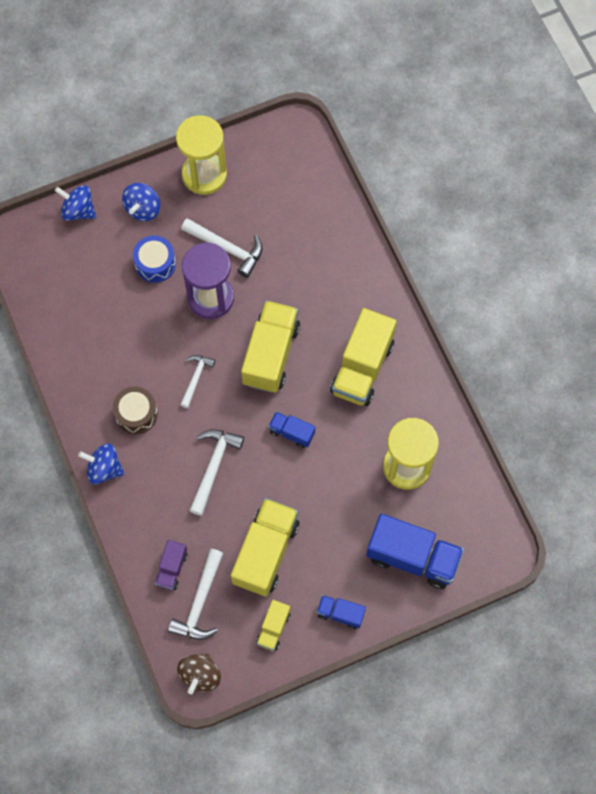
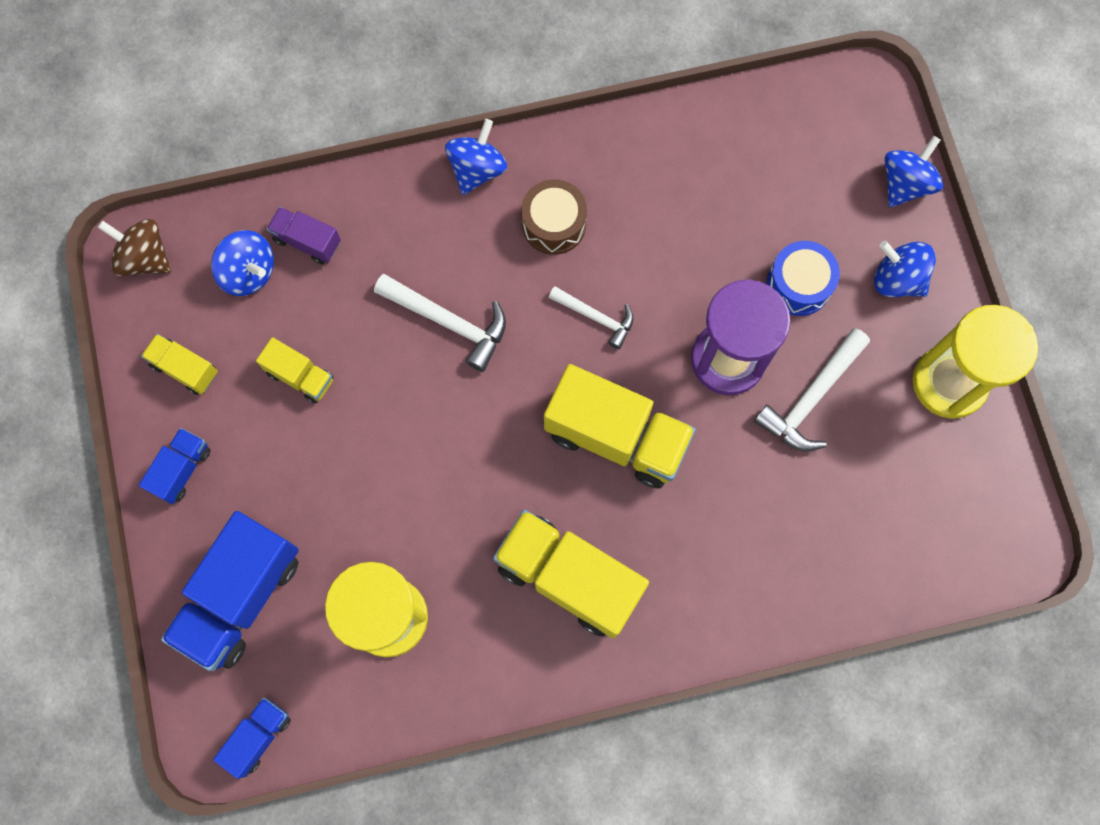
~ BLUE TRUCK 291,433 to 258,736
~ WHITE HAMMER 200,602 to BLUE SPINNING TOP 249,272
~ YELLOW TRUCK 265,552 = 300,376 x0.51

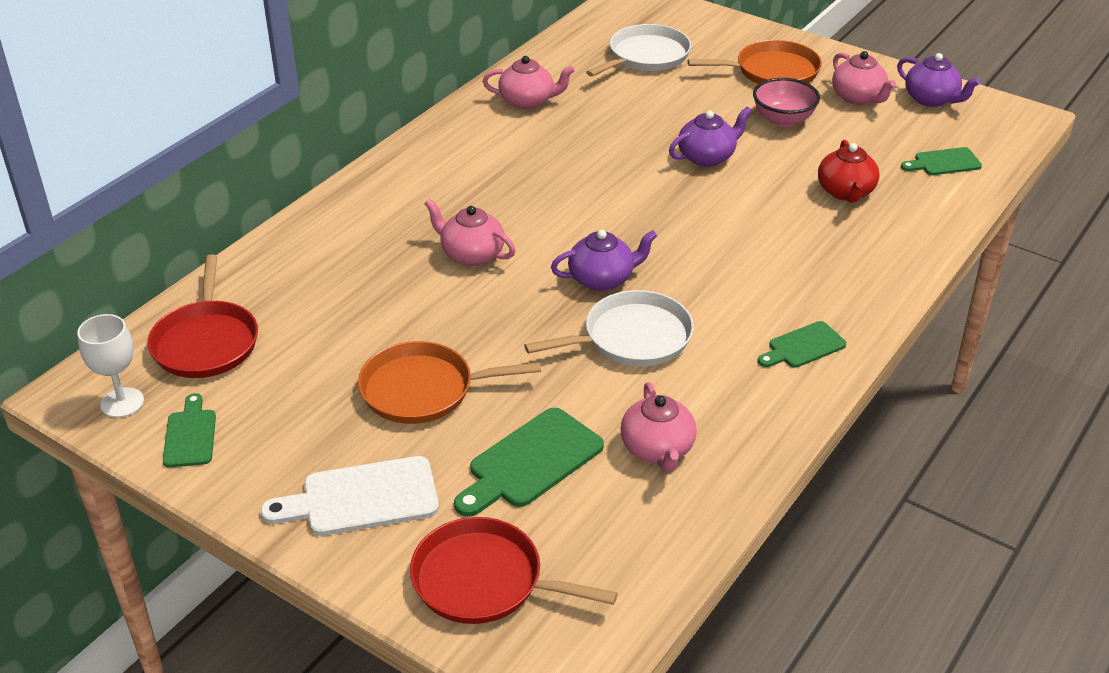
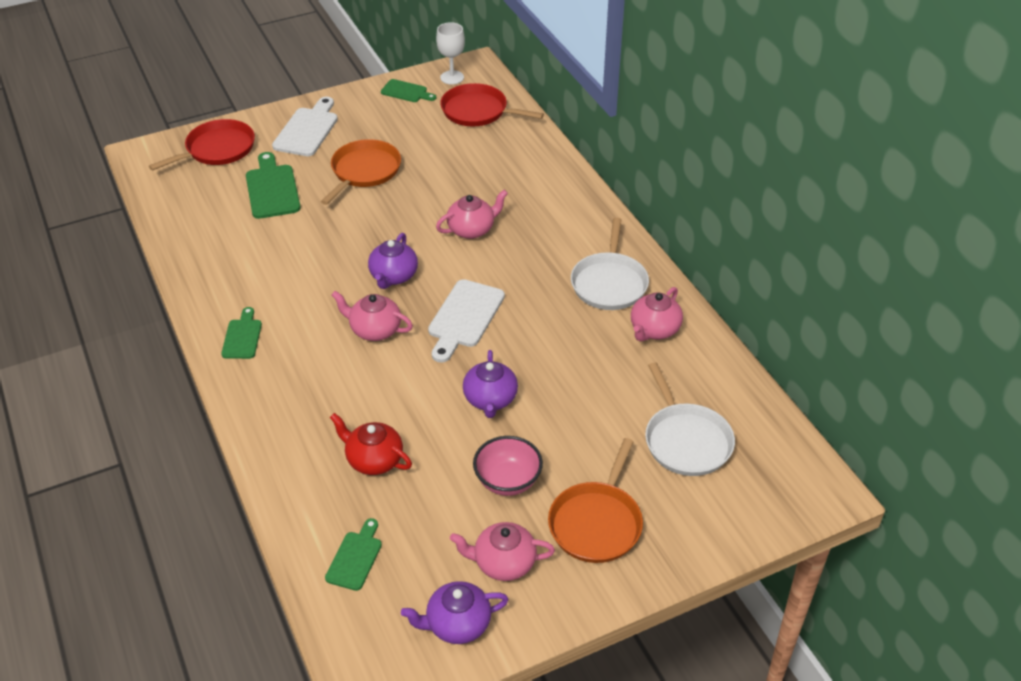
+ WHITE CUTTING BOARD 464,317
~ WHITE PAN 632,338 to 609,283
~ PINK TEAPOT 657,449 to 374,330

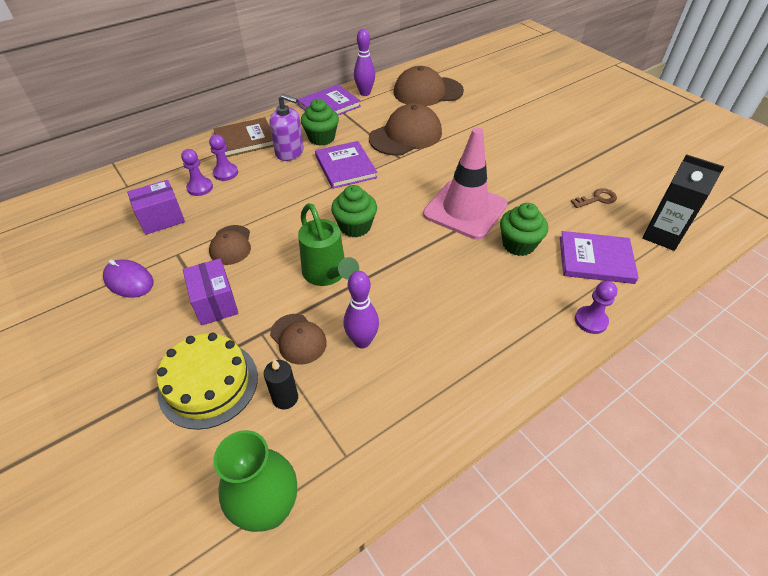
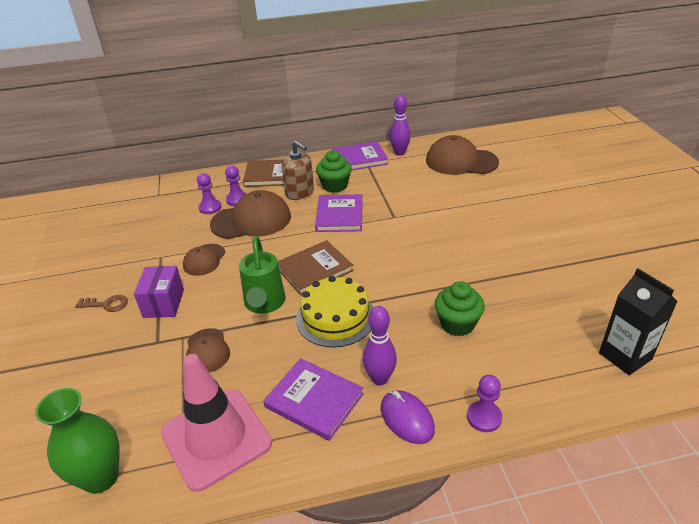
- PURPLE BOX 162,219
- BLACK CANDLE 285,398
~ PURPLE MOUSE 129,281 to 407,419
~ YELLOW CAKE 208,383 to 335,317
~ PURPLE BOWLING PIN 362,341 to 380,379
~ BROWN CAP 406,135 to 251,220
~ PINK TRAFFIC CONE 465,209 to 216,438
~ PURPLE BOOK 595,260 to 314,400
~ BROWN KEY 597,199 to 107,304
~ GREEN CUPCAKE 355,226 to BROWN BOOK 314,269
~ PURPLE SOAP DISPENSER 290,152 to BROWN SOAP DISPENSER 300,193

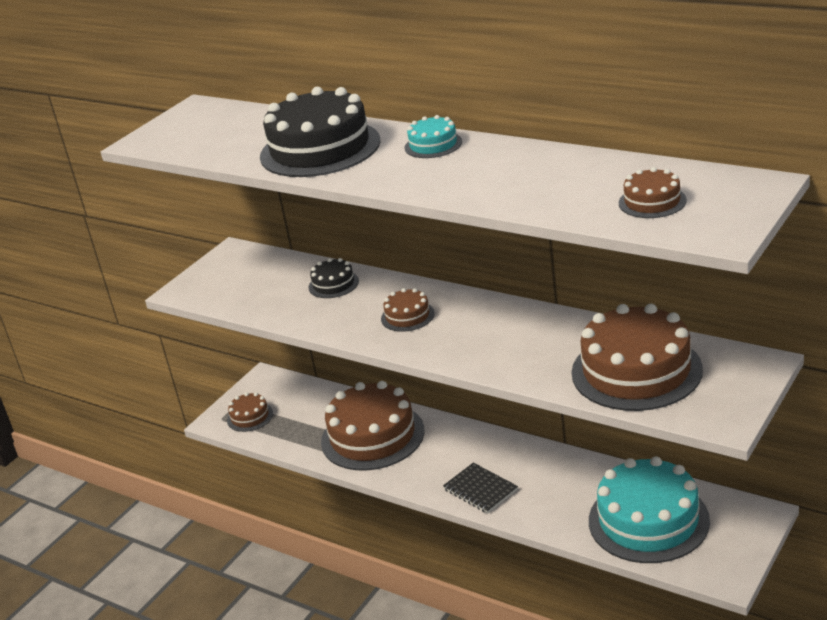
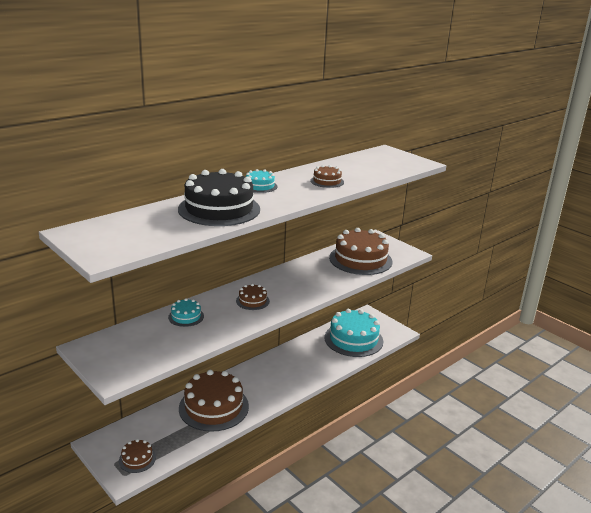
- BLACK NOTEBOOK 480,490
~ BROWN CAKE 652,201 to 327,181
~ BLACK CAKE 333,284 to TURQUOISE CAKE 186,316

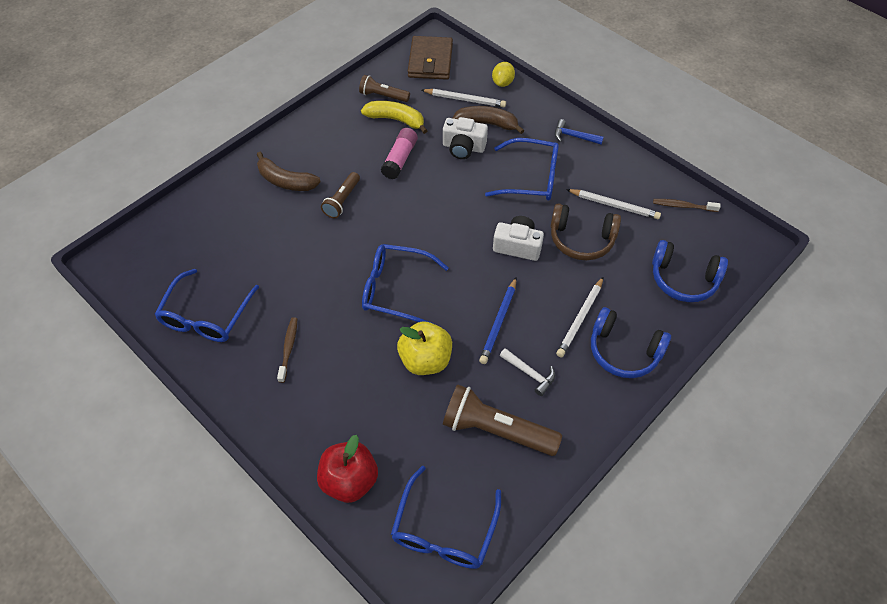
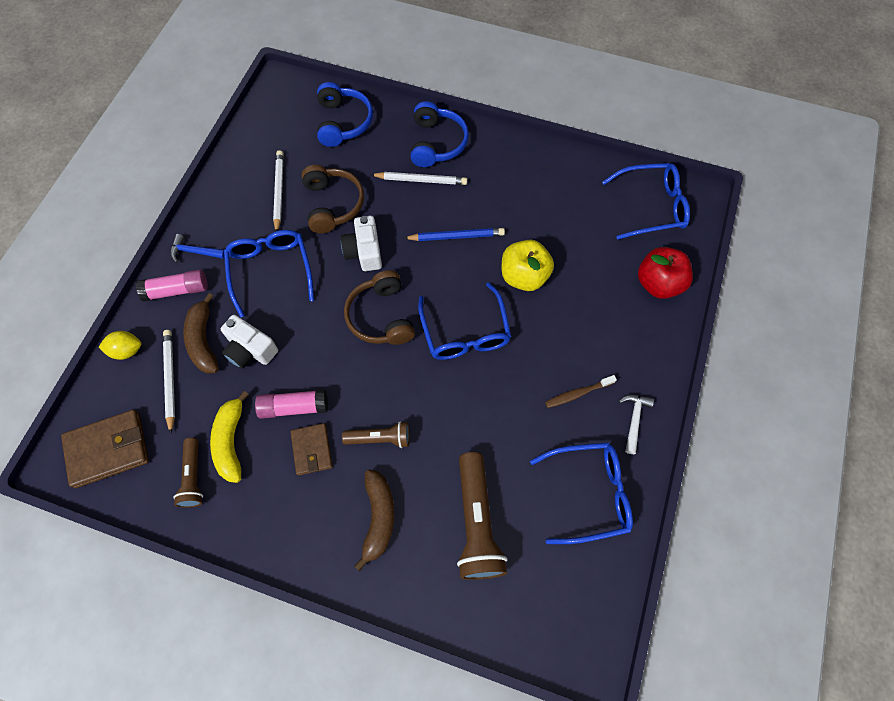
- BROWN TOOTHBRUSH 683,206
+ PINK GLUE STICK 177,290
+ BROWN WALLET 312,450
+ BROWN HEADPHONES 381,316
~ BROWN FLASHLIGHT 496,430 to 476,522
~ WHITE HAMMER 530,373 to 634,419
~ WHITE CAMERA 463,147 = 250,350 135 degrees clockwise
~ BLUE HAMMER 574,136 = 194,252 105 degrees clockwise

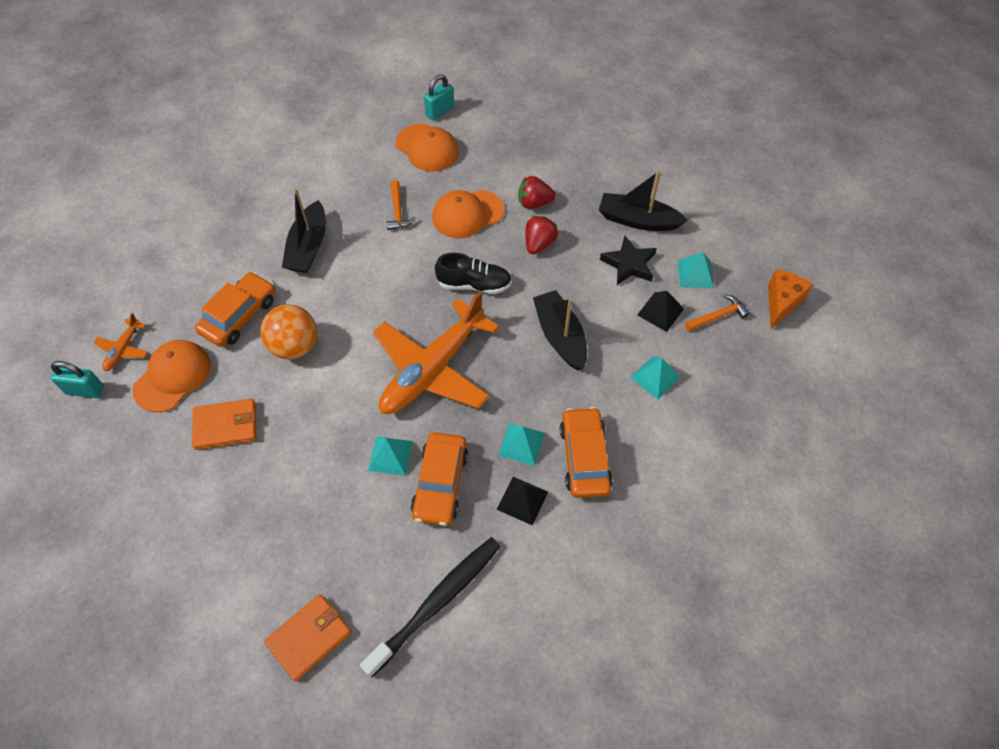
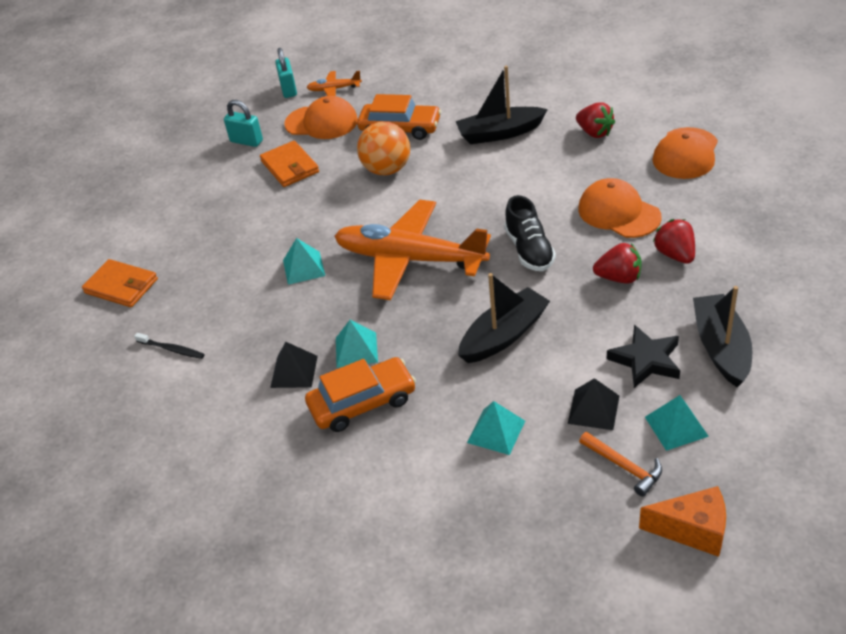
- ORANGE HAMMER 398,211
- ORANGE CAR 440,483
+ RED STRAWBERRY 594,132
~ TURQUOISE PADLOCK 440,111 to 246,141
~ BLACK TOOTHBRUSH 436,603 = 171,349 x0.46

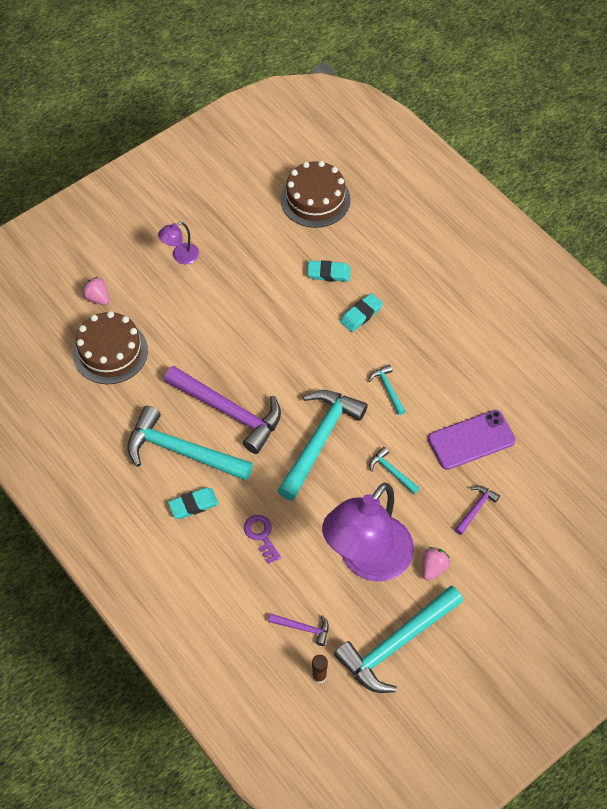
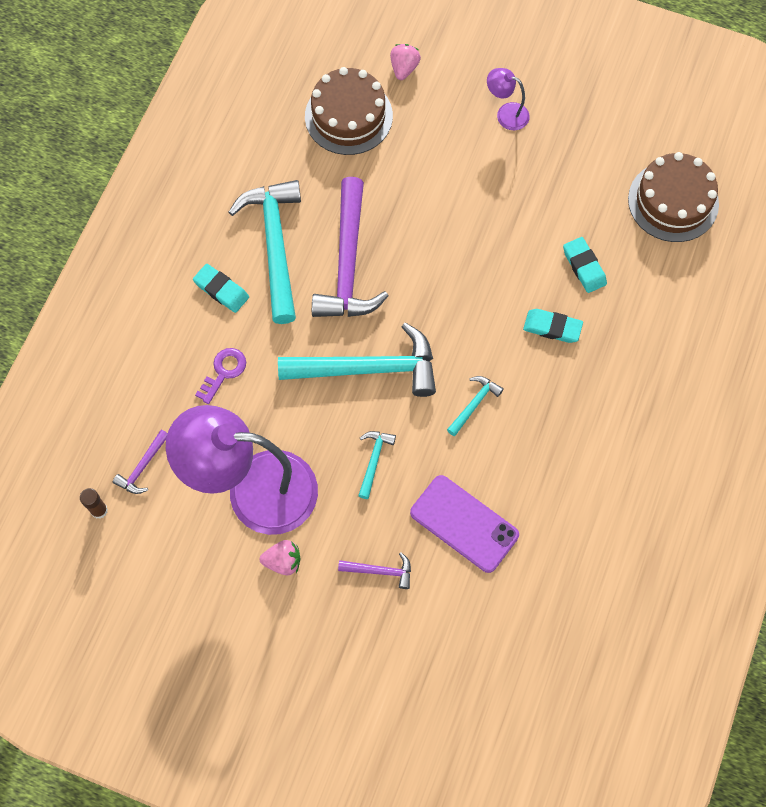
- TURQUOISE HAMMER 396,644
~ PURPLE HAMMER 302,628 = 143,467 45 degrees clockwise

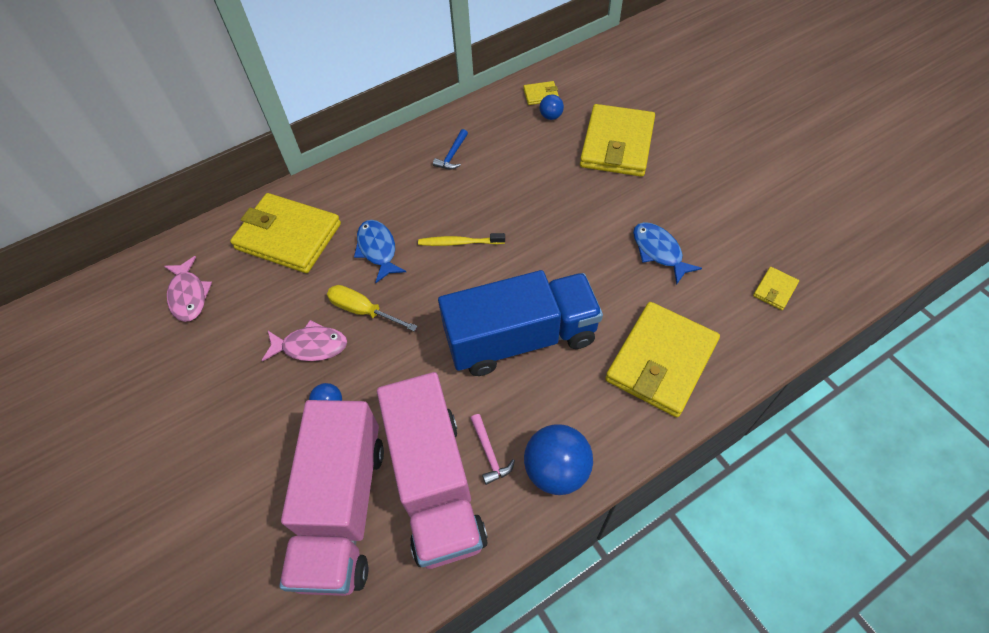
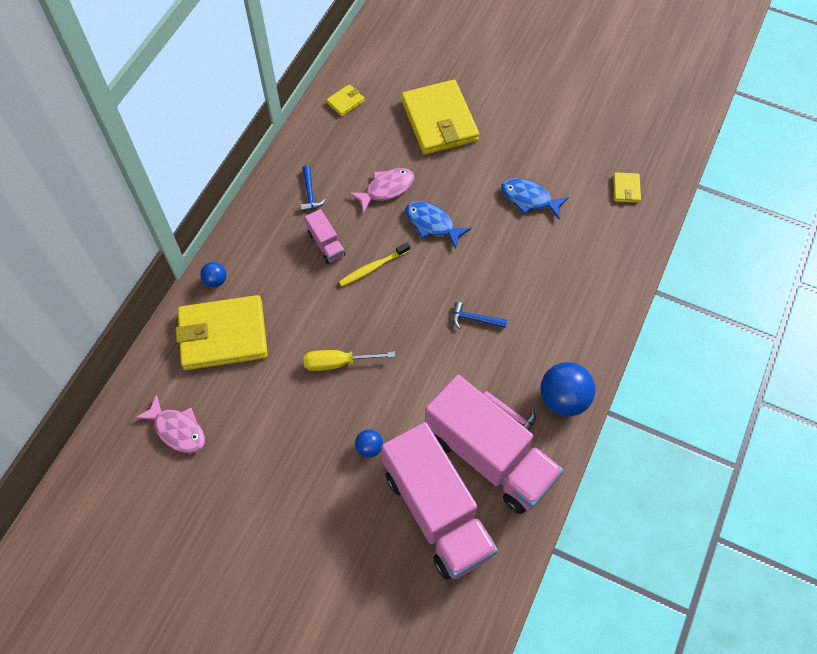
- YELLOW WALLET 661,361
+ PINK TRUCK 326,244
~ PINK FISH 311,346 to 386,189
~ BLUE FISH 378,250 to 432,224
~ BLUE BALL 551,116 to 215,280
~ BLUE TRUCK 521,338 to BLUE HAMMER 474,319

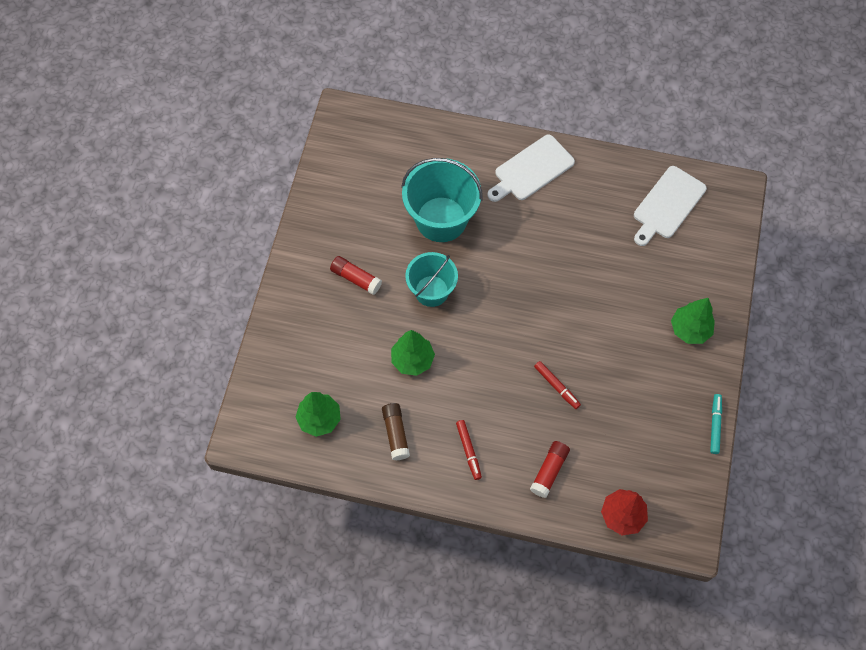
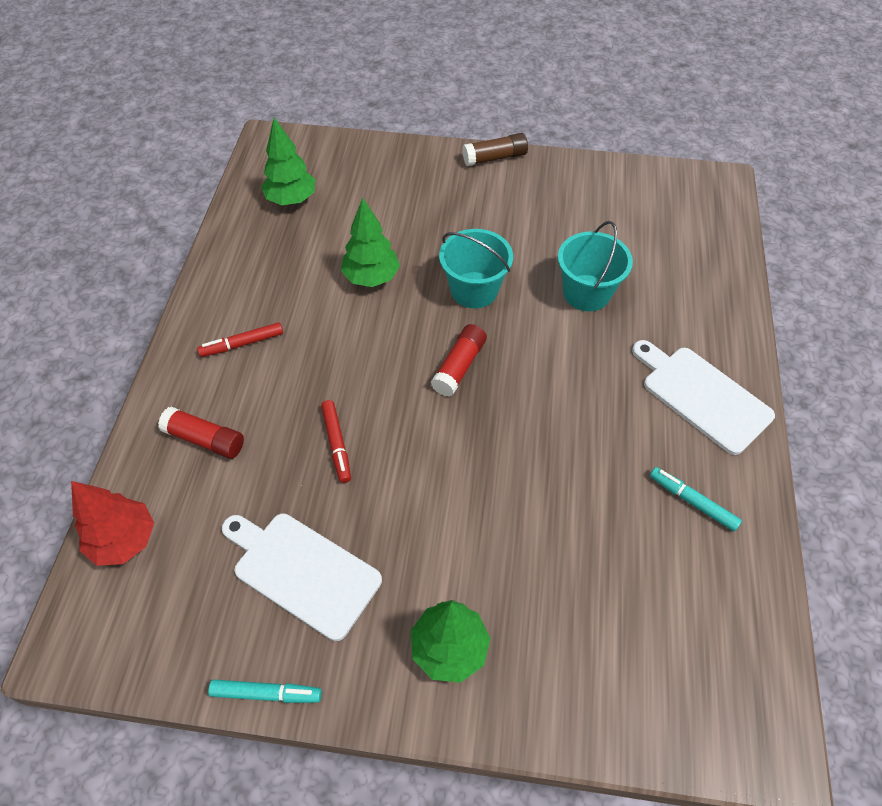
+ TURQUOISE MARKER 692,501
~ RED GLUE STICK 356,278 to 459,367
~ BROWN GLUE STICK 396,434 to 494,158
~ WHITE CUTTING BOARD 667,205 to 302,571
~ RED MARKER 556,386 = 337,444 60 degrees counterclockwise
~ TURQUOISE BUCKET 441,219 = 586,293 x0.65

